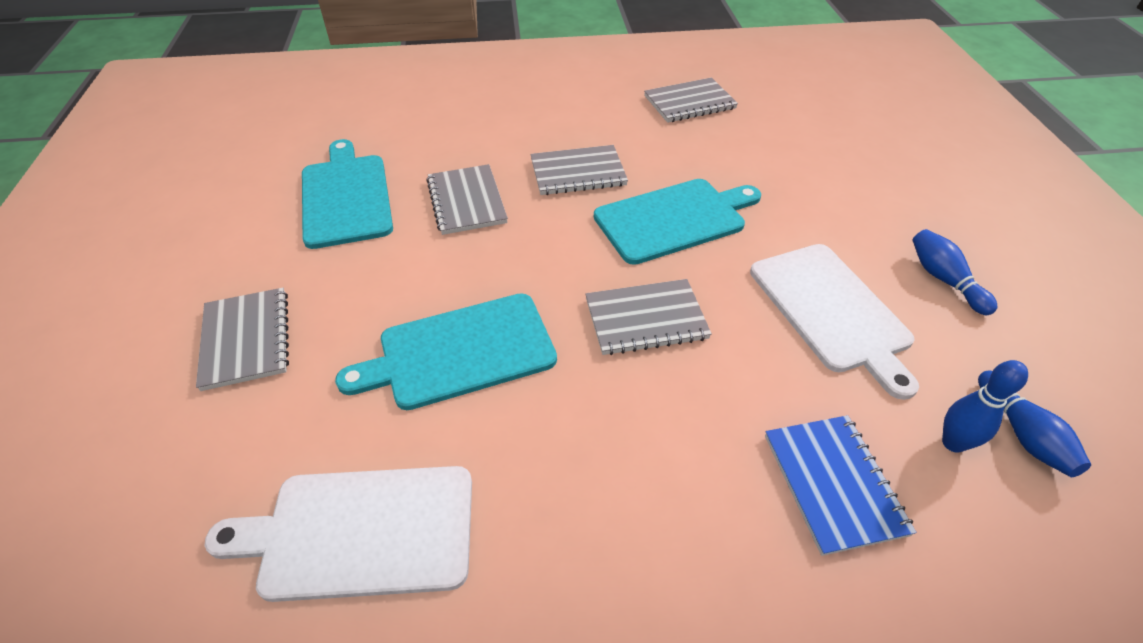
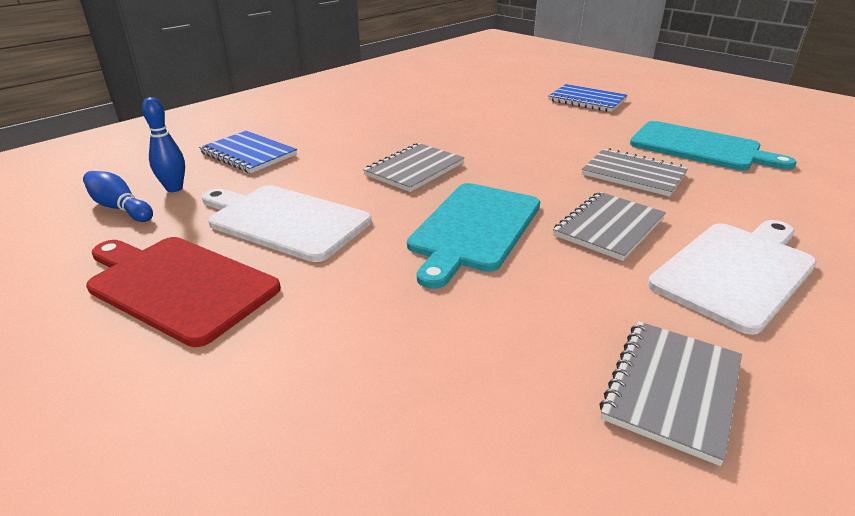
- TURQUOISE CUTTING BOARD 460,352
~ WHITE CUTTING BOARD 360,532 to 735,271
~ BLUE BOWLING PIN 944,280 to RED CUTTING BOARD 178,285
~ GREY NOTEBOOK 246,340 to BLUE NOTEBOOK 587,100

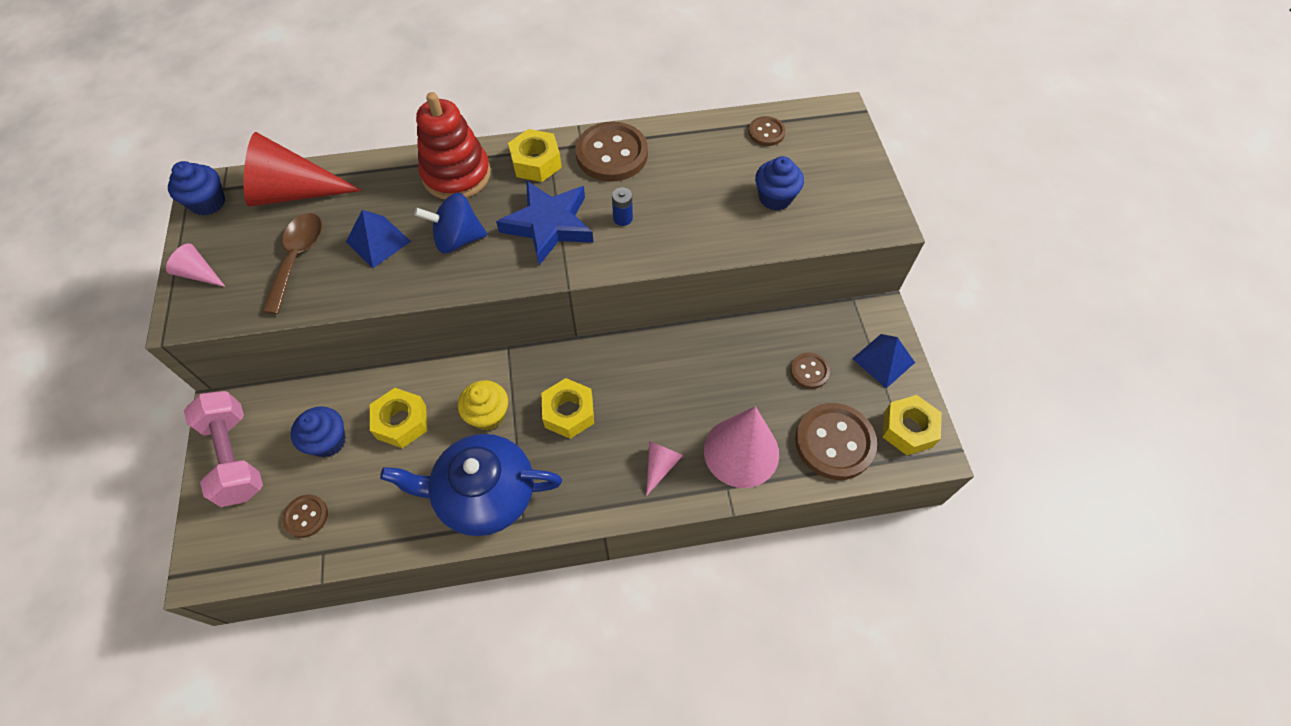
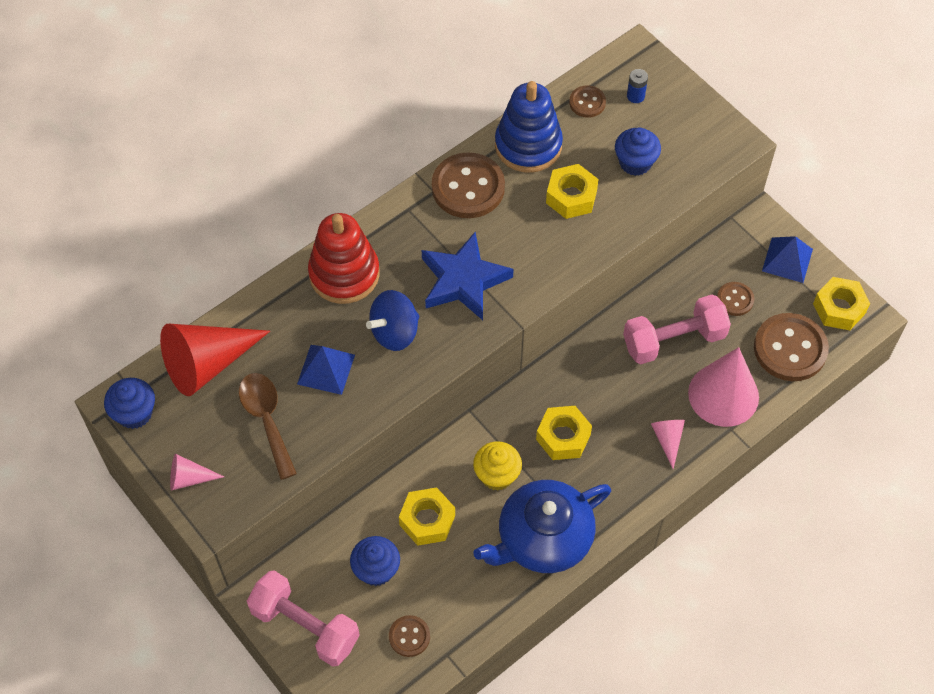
+ BLUE STACKING TOY 528,145
+ PINK DUMBBELL 674,340
~ YELLOW NUT 536,162 to 571,197
~ BLUE BATTERY 622,218 to 635,96

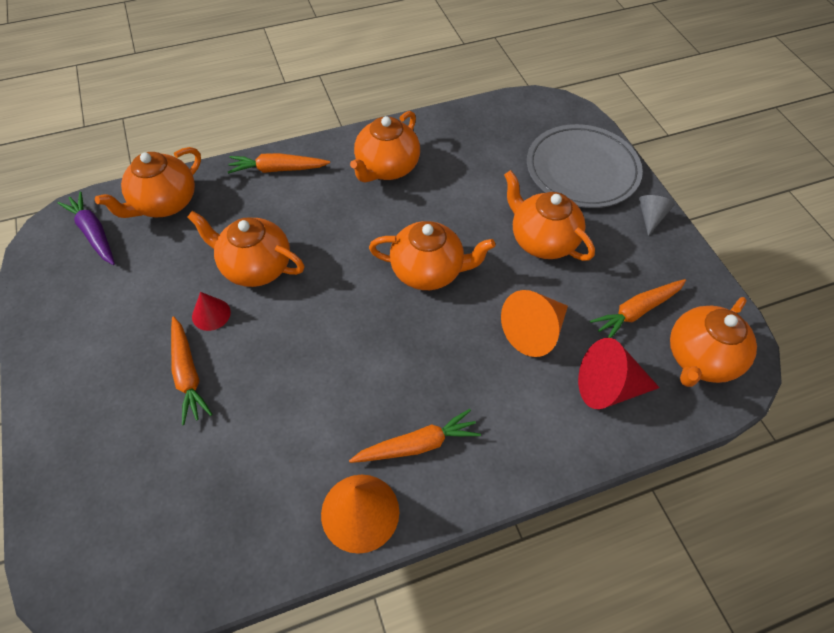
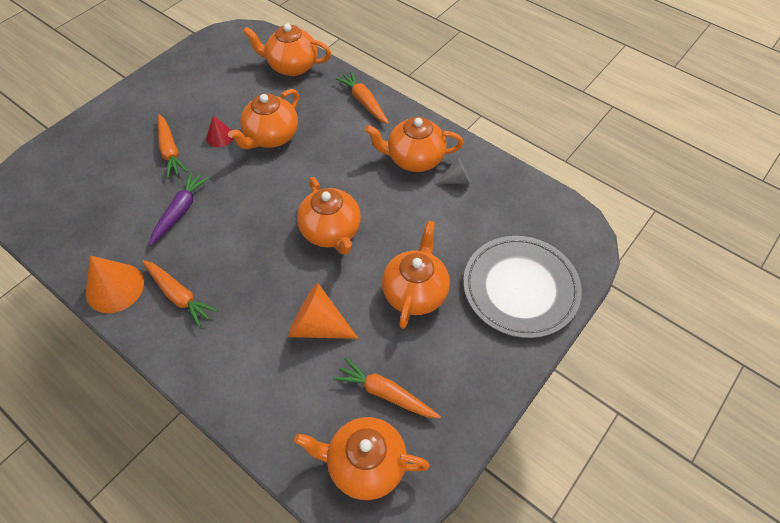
- RED CONE 608,387
~ PURPLE CARROT 94,233 to 180,211
~ GREY CONE 650,217 to 456,180
~ ORANGE CARROT 188,374 = 170,151 60 degrees counterclockwise
~ ORANGE TEAPOT 255,267 = 271,137 135 degrees counterclockwise

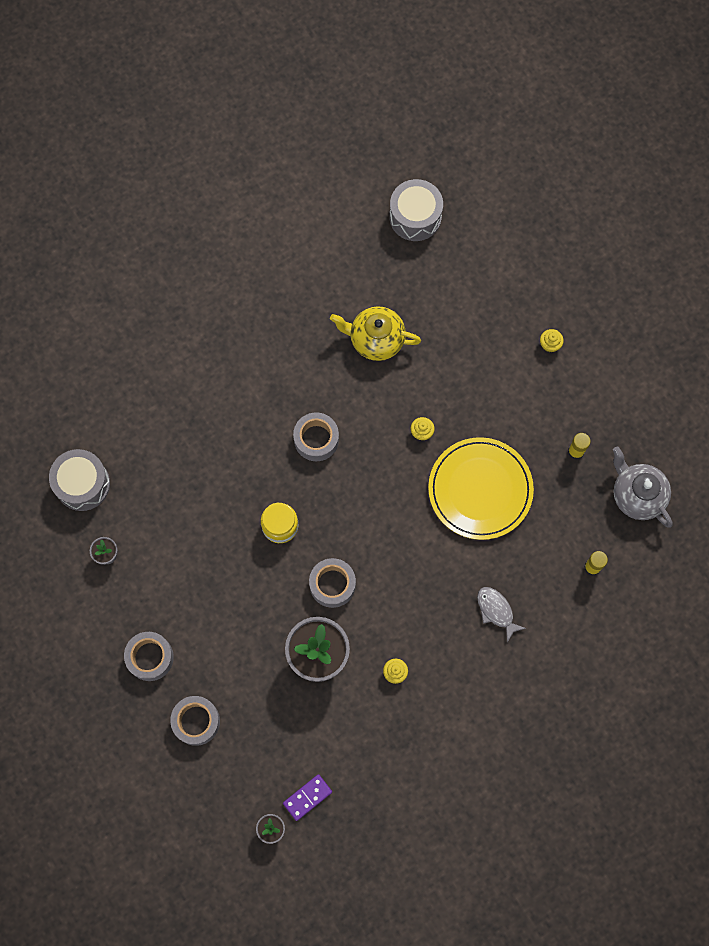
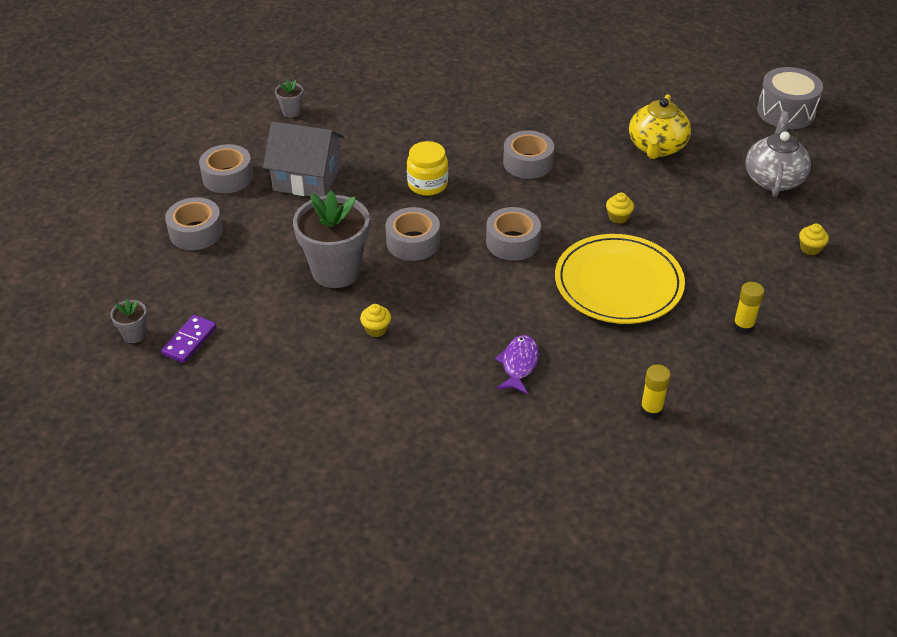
- GREY DRUM 82,484
+ GREY HOUSE 307,178
+ GREY TAPE 512,242
~ GREY TEAPOT 637,495 to 773,179
~ GREY FISH 496,611 to PURPLE FISH 519,364
~ PURPLE DOMINO 307,797 = 189,341 75 degrees counterclockwise
~ YELLOW TEAPOT 375,339 = 656,147 135 degrees counterclockwise

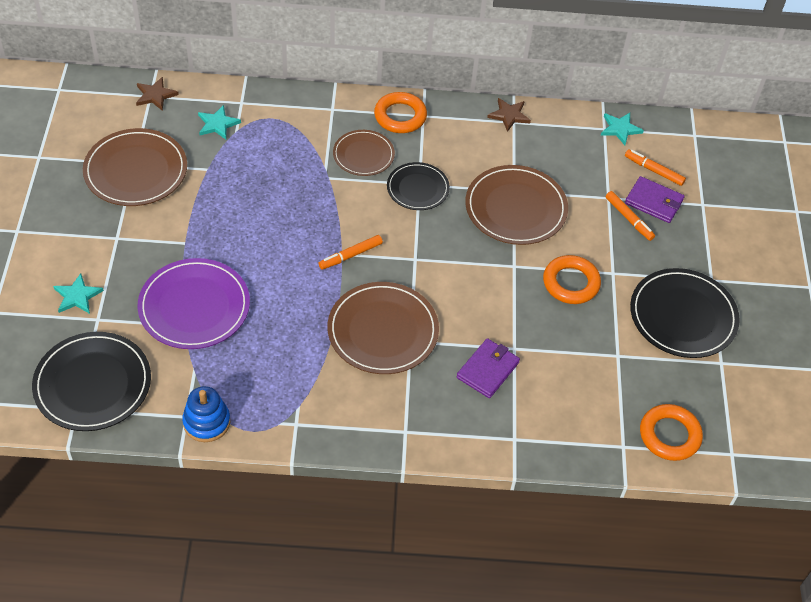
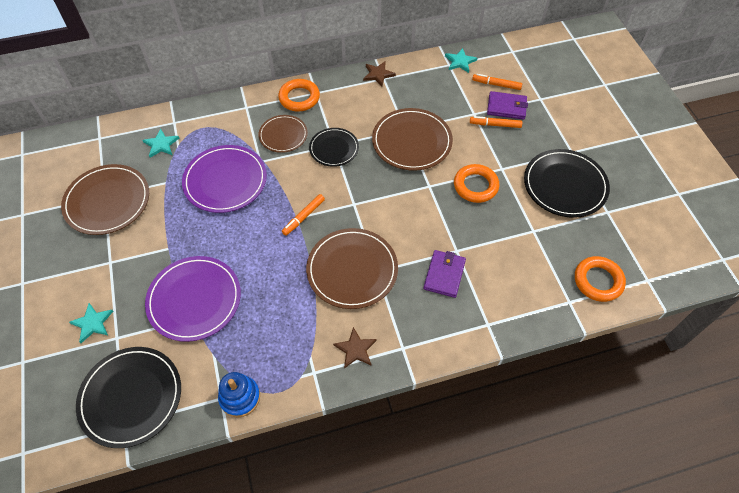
+ PURPLE PLATE 225,181
~ BROWN STAR 155,95 to 355,349
~ ORANGE MARKER 629,219 = 495,125 150 degrees clockwise

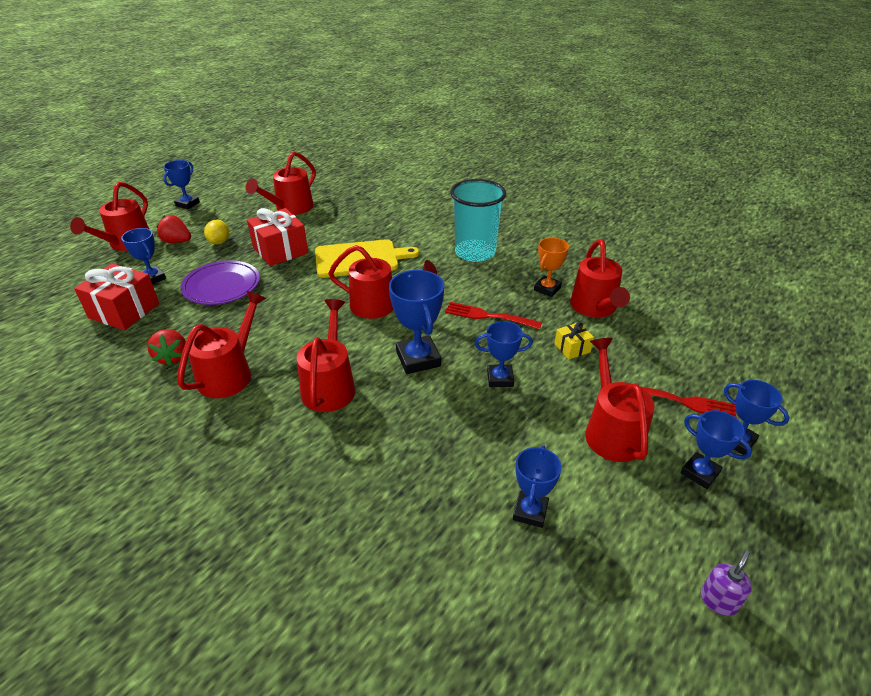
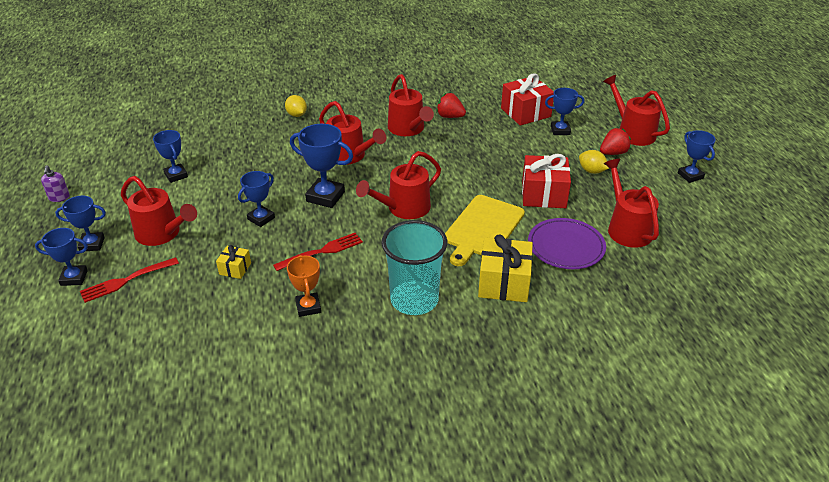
- RED WATERING CAN 595,308
+ YELLOW LEMON 296,115
+ YELLOW GIFT 503,283
~ PURPLE PLATE 221,286 to 566,246

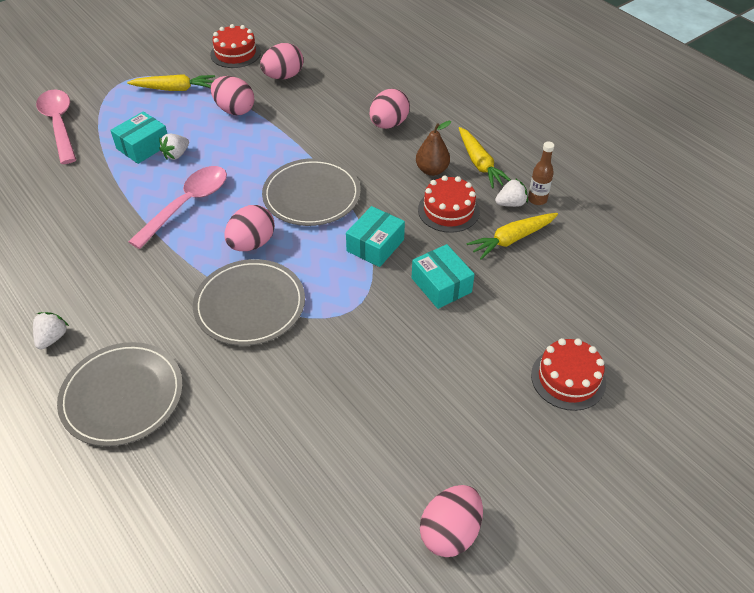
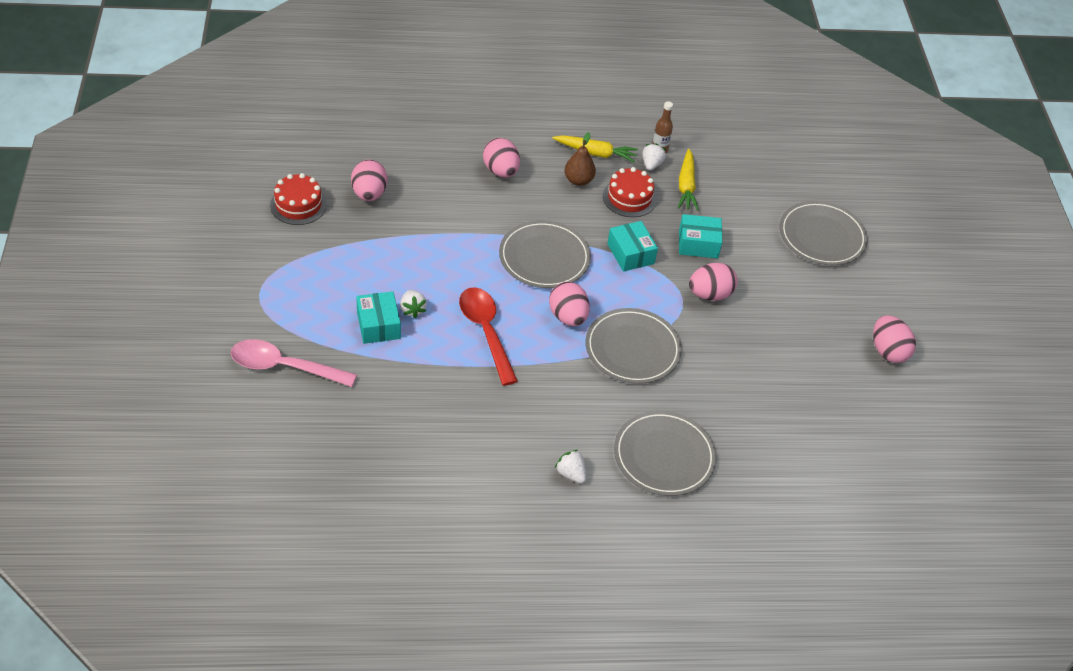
- YELLOW CARROT 175,89
~ PINK EGG 234,110 to 710,294
~ RED CAKE 568,379 to GREY PLATE 822,236
~ PINK SPOON 187,204 to RED SPOON 486,332

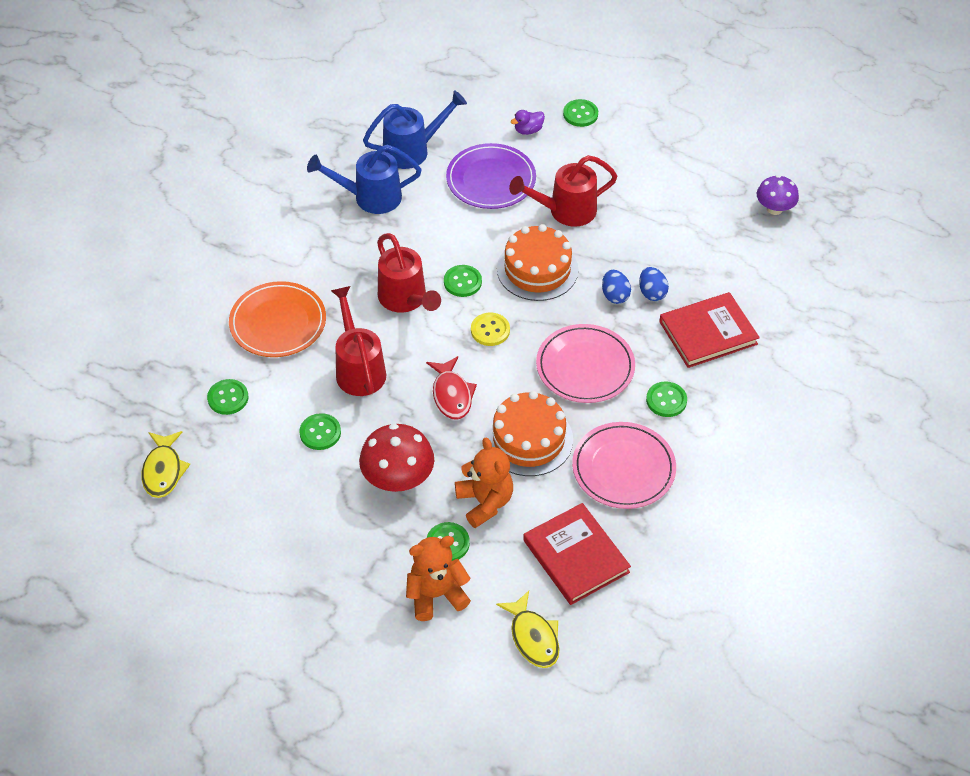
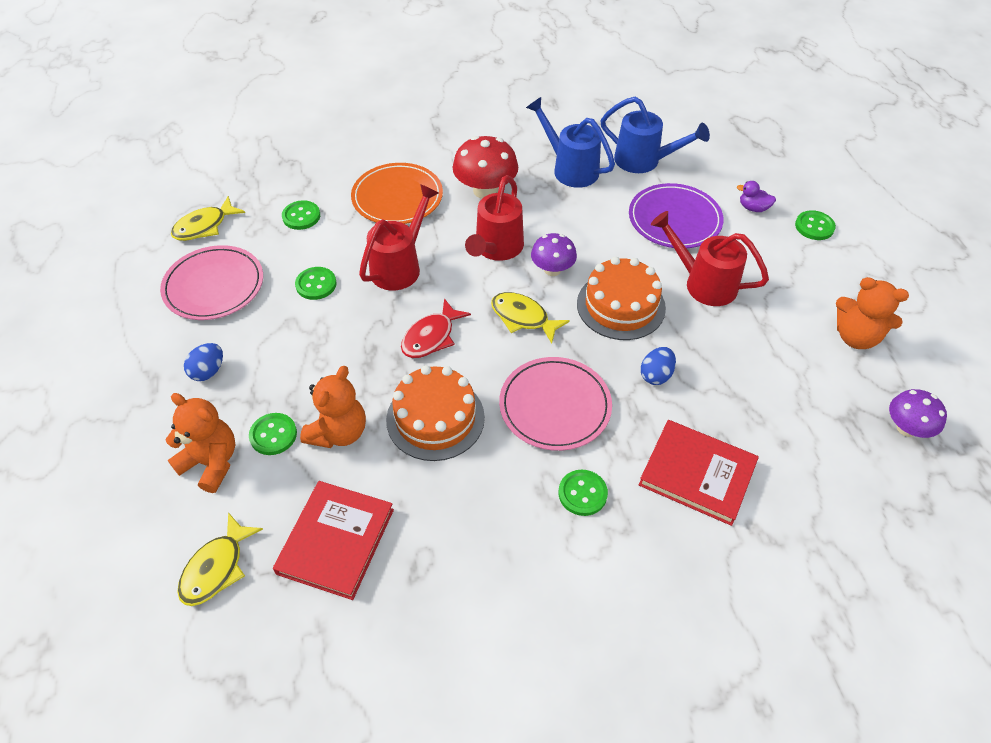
+ ORANGE TEDDY BEAR 856,337
~ RED MUSHROOM 398,479 to 485,190
~ PINK PLATE 623,468 to 214,286
~ BLUE EGG 652,293 to 208,371
~ GREEN BUTTON 462,282 to PURPLE MUSHROOM 552,269
~ YELLOW BUTTON 490,330 to YELLOW FISH 523,318

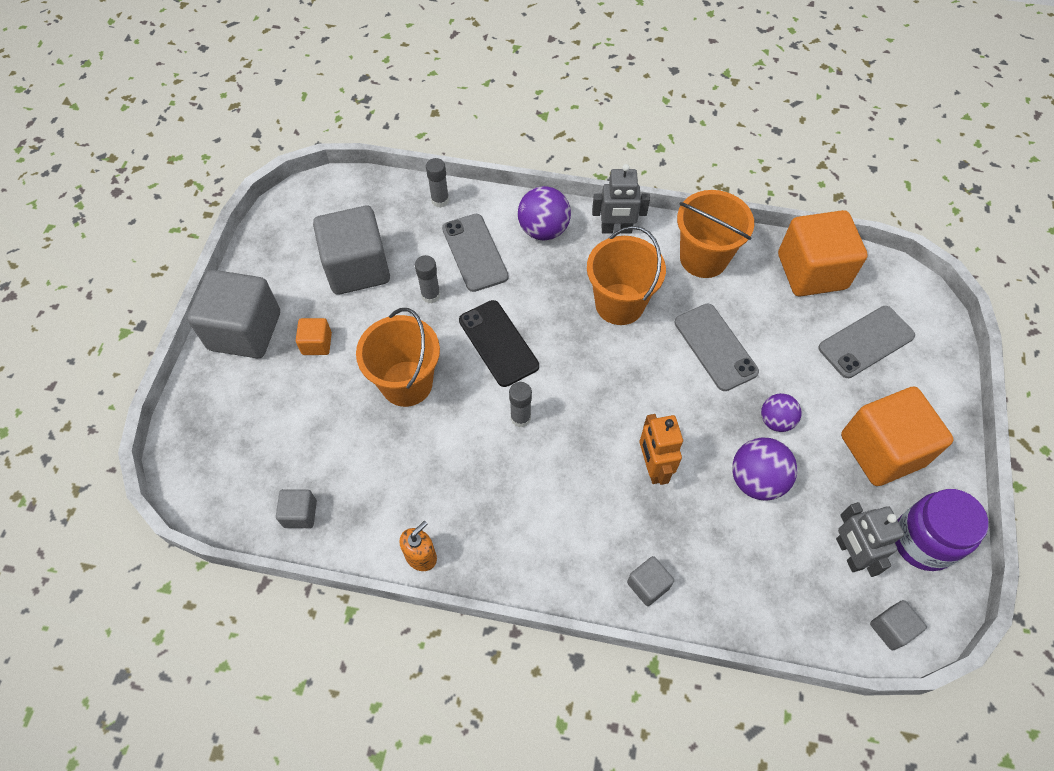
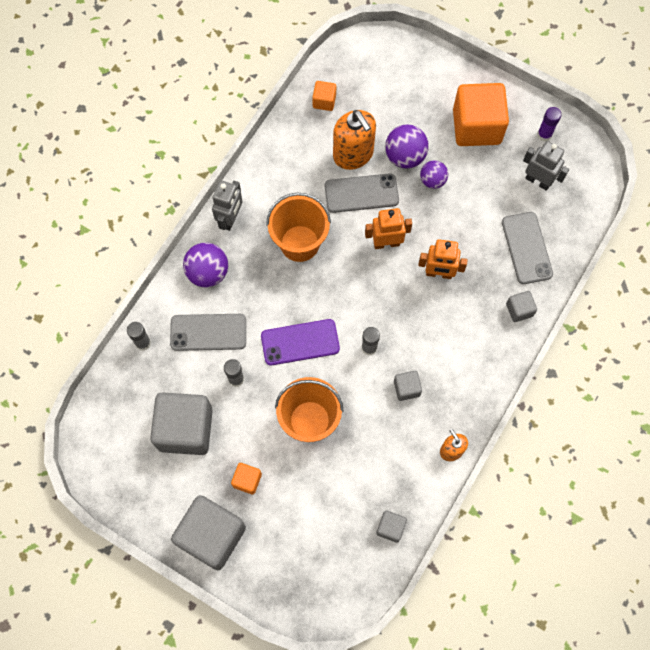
- ORANGE BUCKET 703,258
+ ORANGE SOAP DISPENSER 353,154
+ ORANGE ROBOT 386,243
~ PURPLE BALL 756,480 to 405,156
~ GREY PHONE 866,342 to 526,248
~ GREY CUBE 891,628 to 406,388
~ PURPLE JAR 923,541 to PURPLE GLUE STICK 544,135
~ BLACK PHONE 498,343 to PURPLE PHONE 300,342
~ GREY ROBOT 849,553 = 538,181 150 degrees counterclockwise
~ ORANGE CUBE 811,271 = 324,101 x0.46

